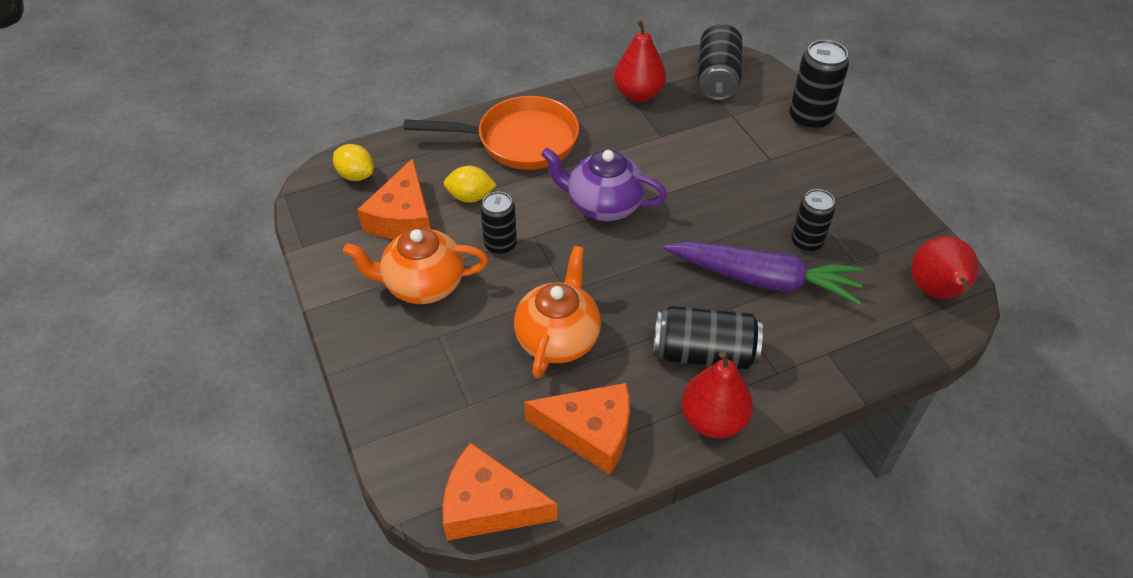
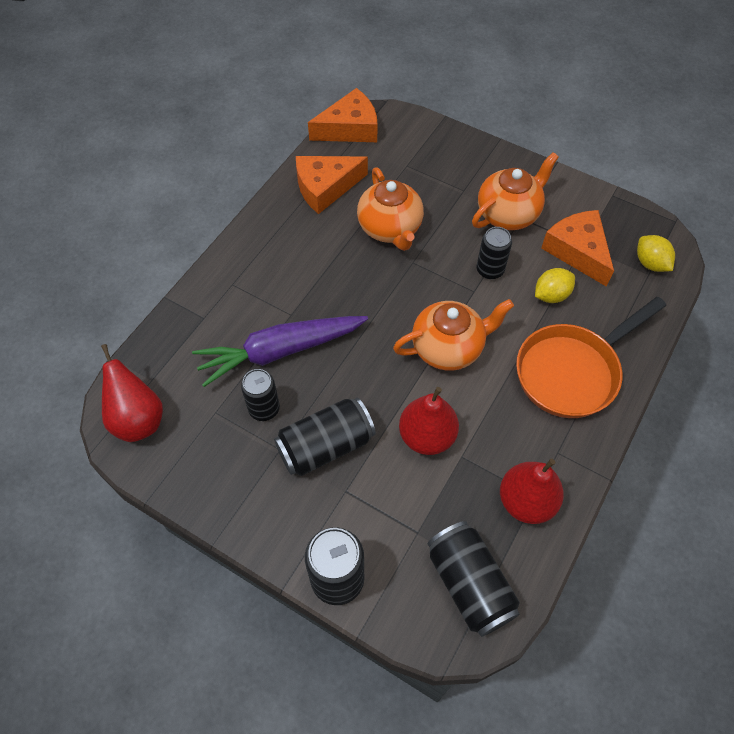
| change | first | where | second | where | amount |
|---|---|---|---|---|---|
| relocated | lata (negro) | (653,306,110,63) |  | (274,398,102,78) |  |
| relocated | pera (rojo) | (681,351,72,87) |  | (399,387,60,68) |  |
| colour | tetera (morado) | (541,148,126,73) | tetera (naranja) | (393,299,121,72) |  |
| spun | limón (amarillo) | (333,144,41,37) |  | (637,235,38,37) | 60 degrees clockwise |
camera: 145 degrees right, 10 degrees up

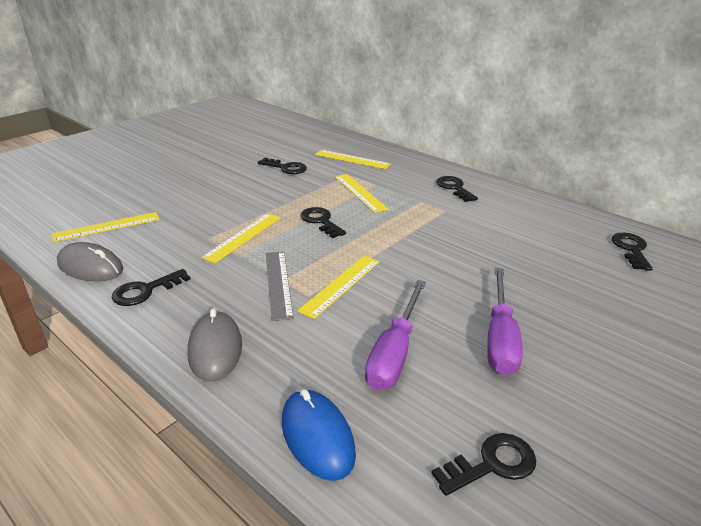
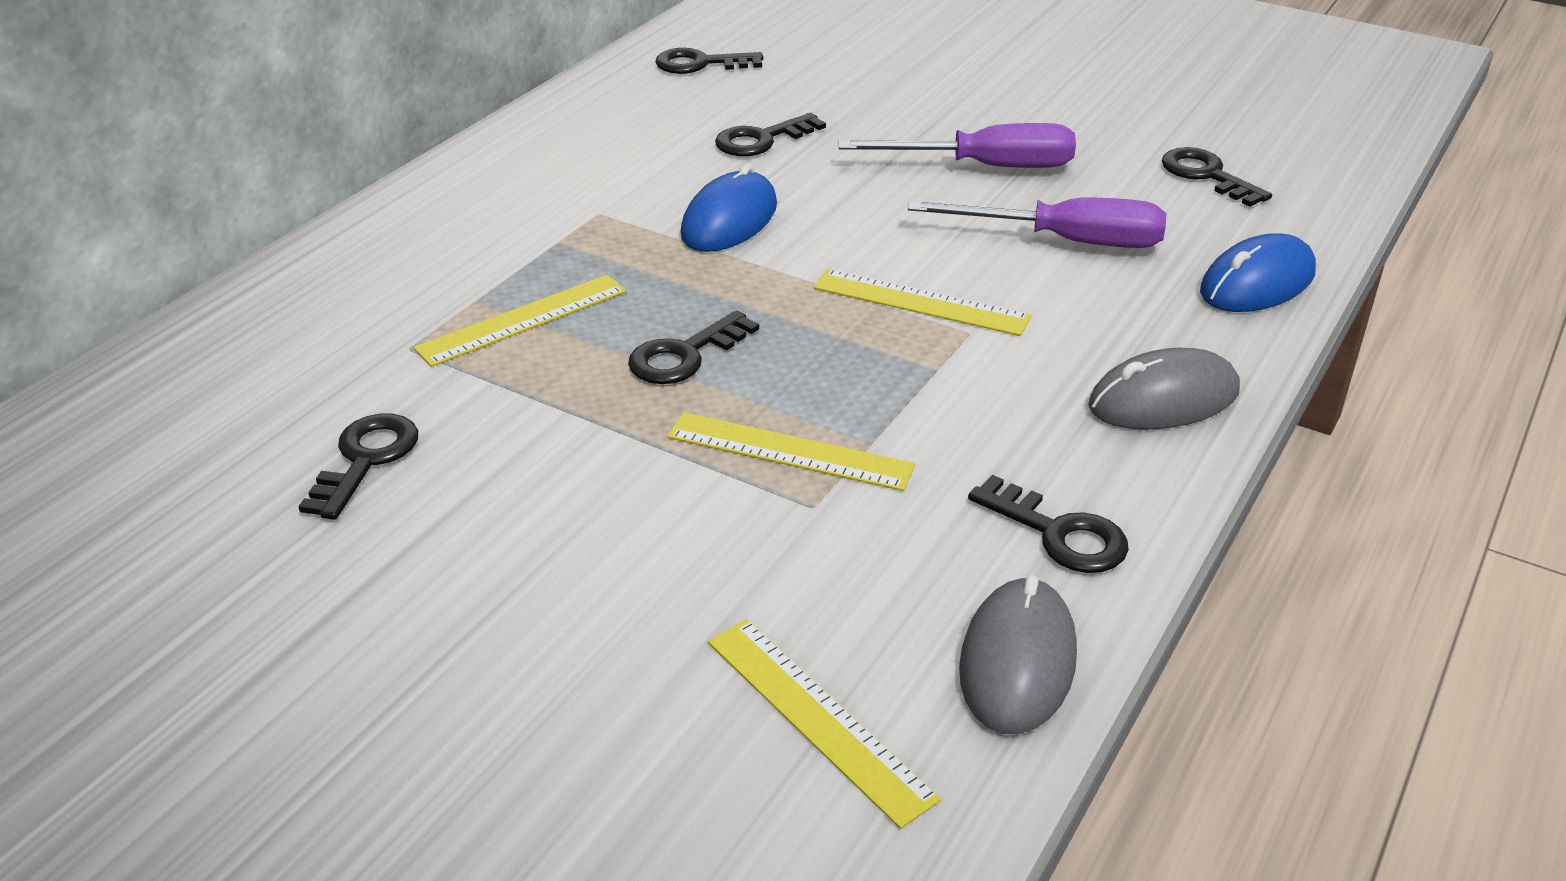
| change | first | where | second | where | amount |
|---|---|---|---|---|---|
| missing | regla (gris) | (266,251,28,70) |  |  |  |
| missing | regla (amarillo) | (315,150,76,19) |  |  |  |
| appeared |  |  | ratón (azul) | (680,163,97,89) |  |
| relocated | llave (negro) | (436,176,42,26) |  | (715,113,111,43) |  |
camera: 100 degrees left, 5 degrees up

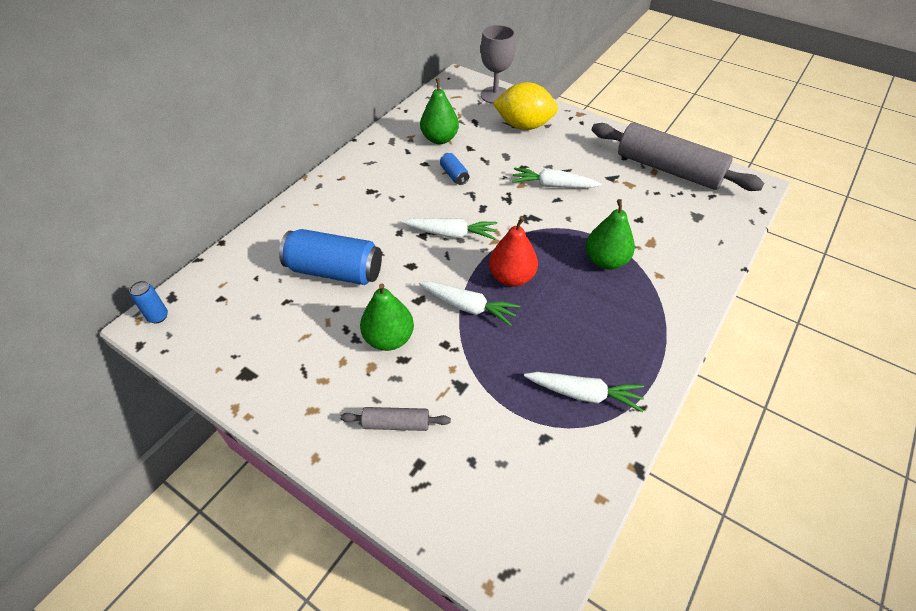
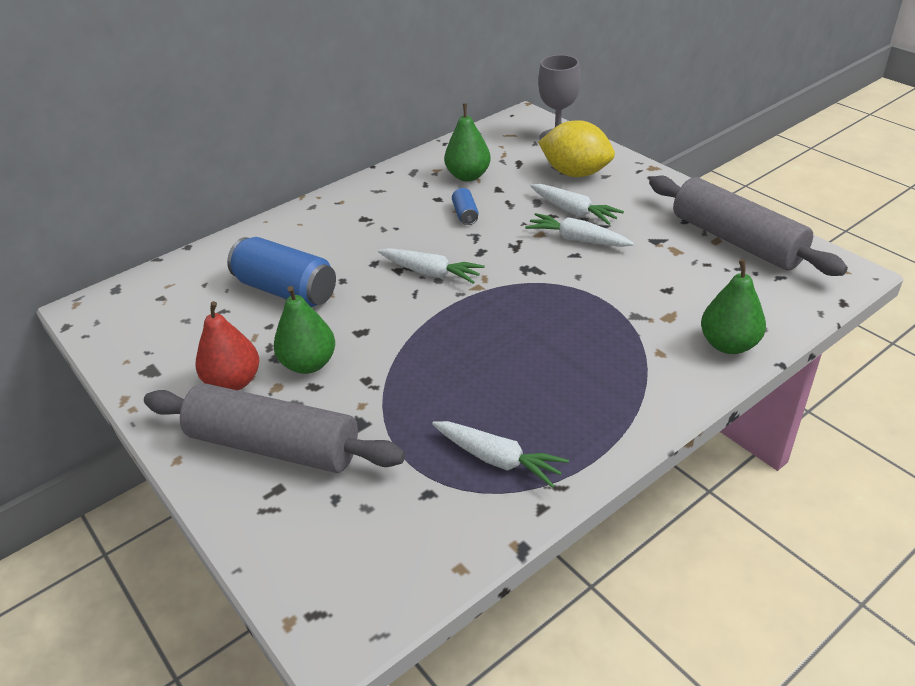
| change | first | where | second | where | amount |
|---|---|---|---|---|---|
| missing | lata (azul) | (129,281,39,42) |  |  |  |
| relocated | zanahoria (blanco) | (419,281,101,45) |  | (530,184,94,41) |  |
| relocated | pera (rojo) | (489,217,49,70) |  | (196,301,63,89) |  |
| relocated | pera (verde) | (586,199,49,71) |  | (701,259,65,95) |  |
| size | rodillo (gris) | (340,407,111,24) |  | (144,383,261,90) | x2.27 |
camera: 20 degrees right, 10 degrees down

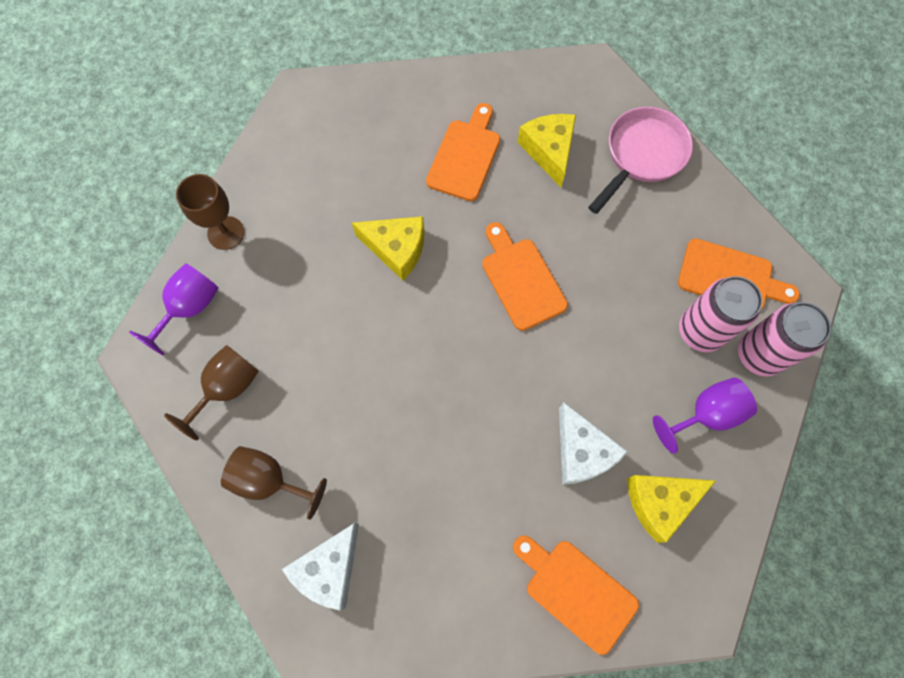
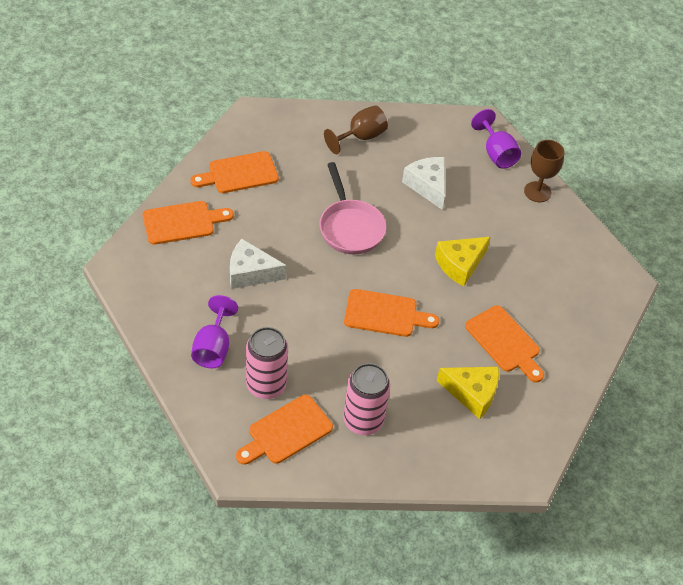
| change | first | where | second | where | amount |
|---|---|---|---|---|---|
| missing | copa (marrón) | (164,345,95,96) |  |  |  |
| missing | queso (amarillo) | (627,475,89,68) |  |  |  |
| appeared |  |  | tabla de cortar (naranja) | (190,151,89,42) |  |
| relocated | queso (blanco) | (282,523,77,88) |  | (402,157,43,52) |  |
| relocated | sartén (rosa) | (588,107,105,107) |  | (319,162,67,92) |  |
| relocated | lata (rosa) | (738,302,93,75) |  | (343,363,47,72) |  |
camera: 120 degrees right, 20 degrees down

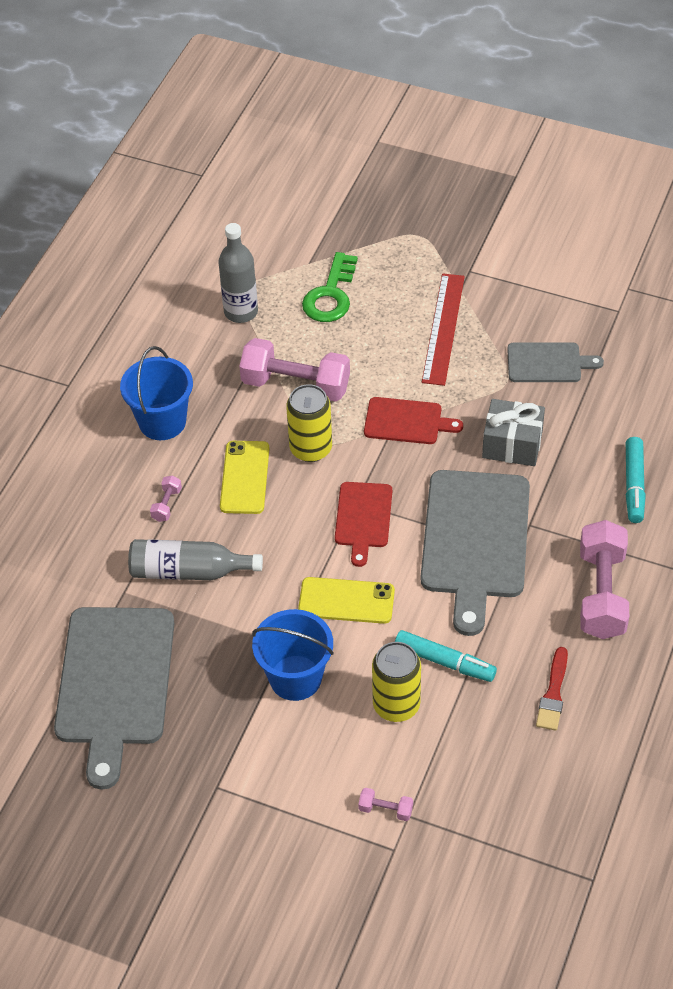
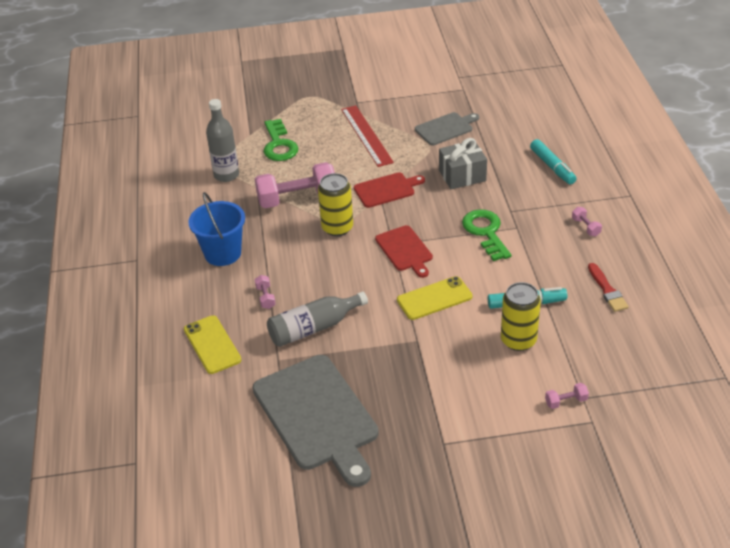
| change | first | where | second | where | amount |
|---|---|---|---|---|---|
| missing | balde (azul) | (252,609,82,92) |  |  |  |
| relocated | móvil (amarillo) | (220,441,49,73) |  | (184,315,57,59) |  |
| exchanged | tabla de cortar (gris) | (420,470,110,166) | llave (verde) | (462,209,49,52) |  |
| size | mancuerna (rosa) | (580,520,49,119) |  | (572,207,30,29) | x0.42 |
camera: 30 degrees left, 10 degrees down

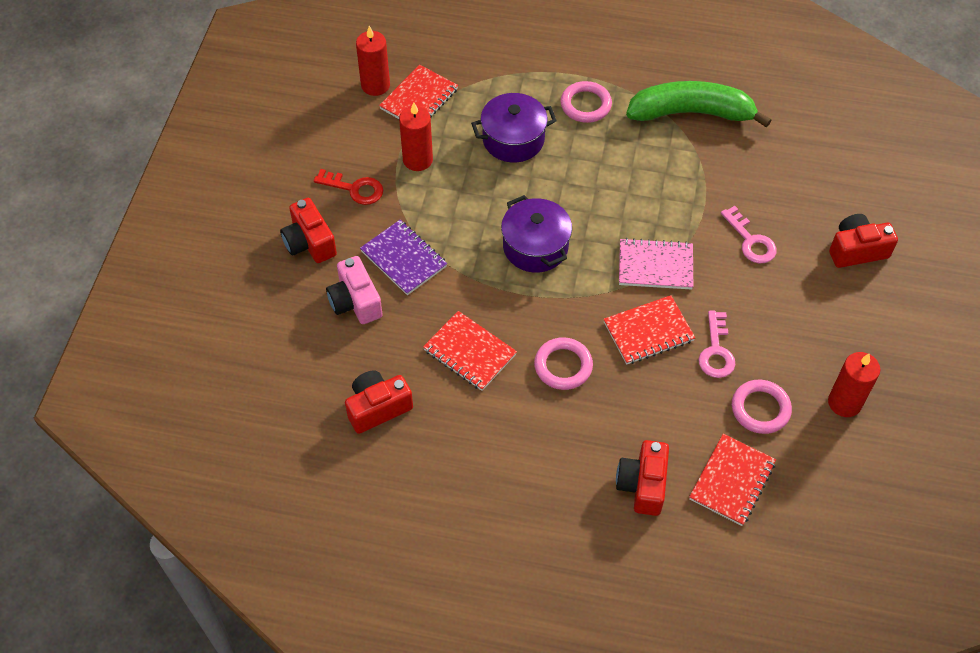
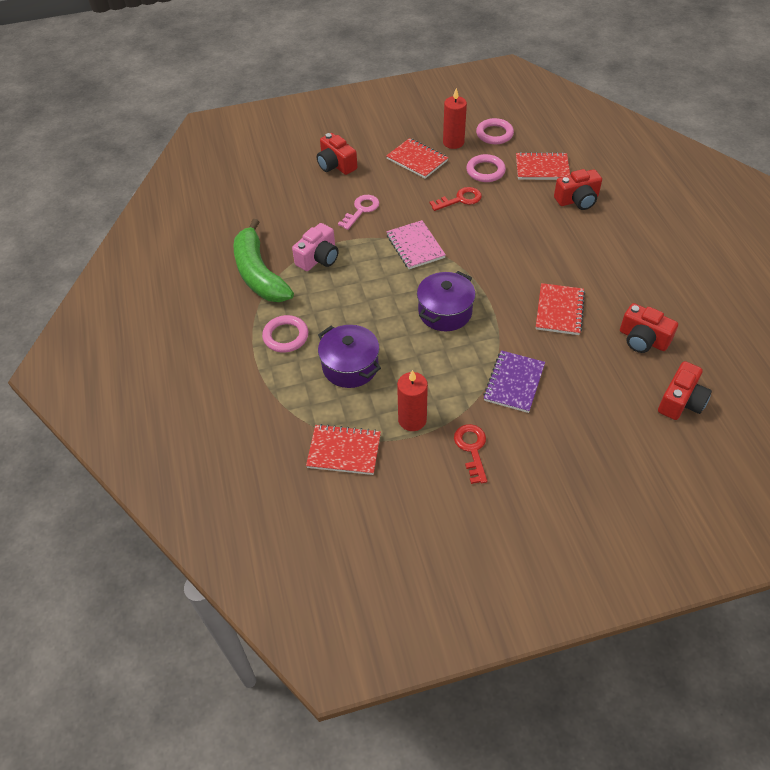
| change | first | where | second | where | amount |
|---|---|---|---|---|---|
| missing | vela (rojo) | (356,26,34,70) |  |  |  |
| relocated | cámara (rojo) | (280,198,57,65) |  | (658,361,54,59) |  |
| relocated | cámara (rosa) | (326,256,57,68) |  | (292,223,47,48) |  |
| relocated | anillo (rosa) | (534,337,59,53) |  | (476,118,38,26) |  |
| relocated | cuaderno (rojo) | (603,295,92,70) |  | (386,138,62,41) |  |
| colour | llave (rosa) | (699,311,37,67) | llave (rojo) | (430,187,52,24) |  |
camera: 115 degrees left, 5 degrees down

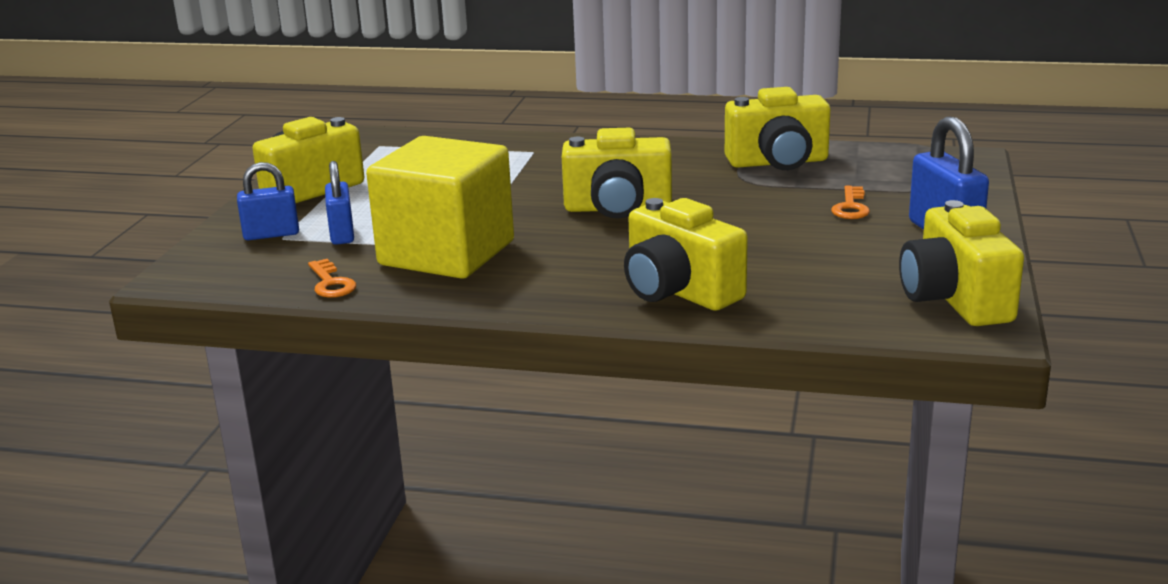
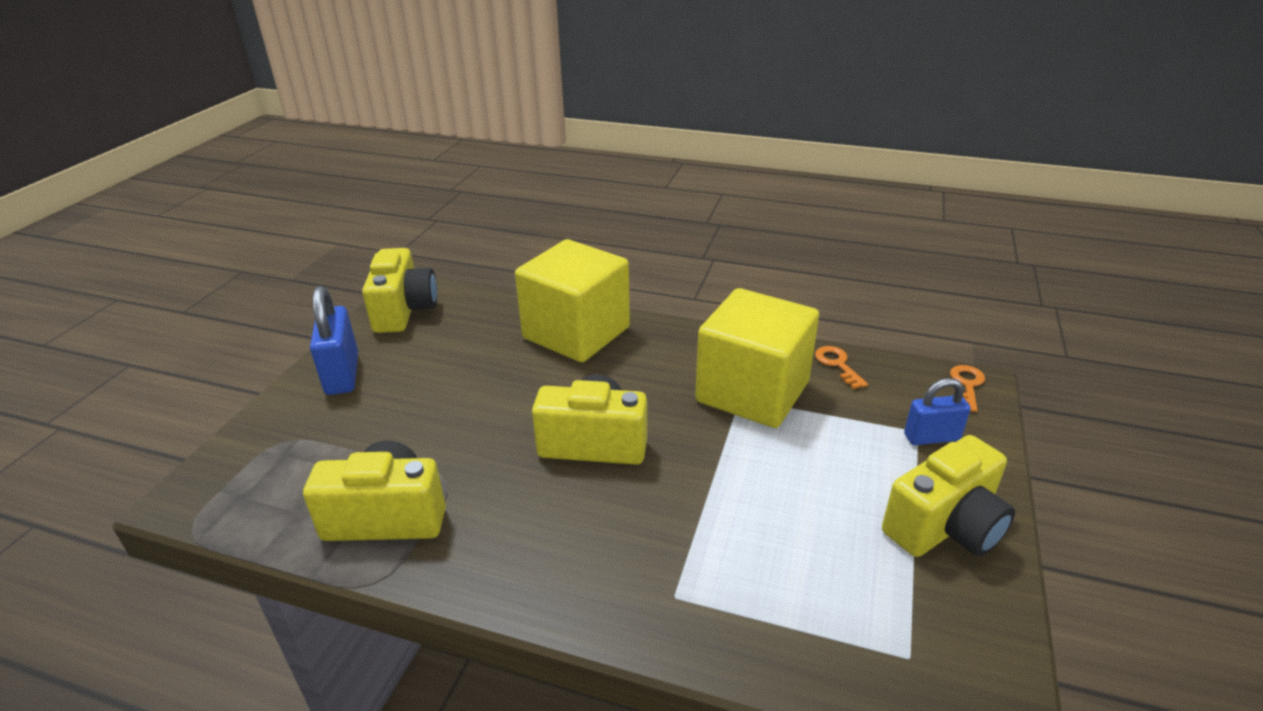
| change | first | where | second | where | amount |
|---|---|---|---|---|---|
| missing | candado (azul) | (325,161,29,84) |  |  |  |
| relocated | llave (naranja) | (831,186,39,33) |  | (950,365,35,47) |  |
| exchanged | cámara (amarillo) | (624,198,124,113) | cubo (amarillo) | (515,239,115,123) |  |
camera: 175 degrees left, 10 degrees up

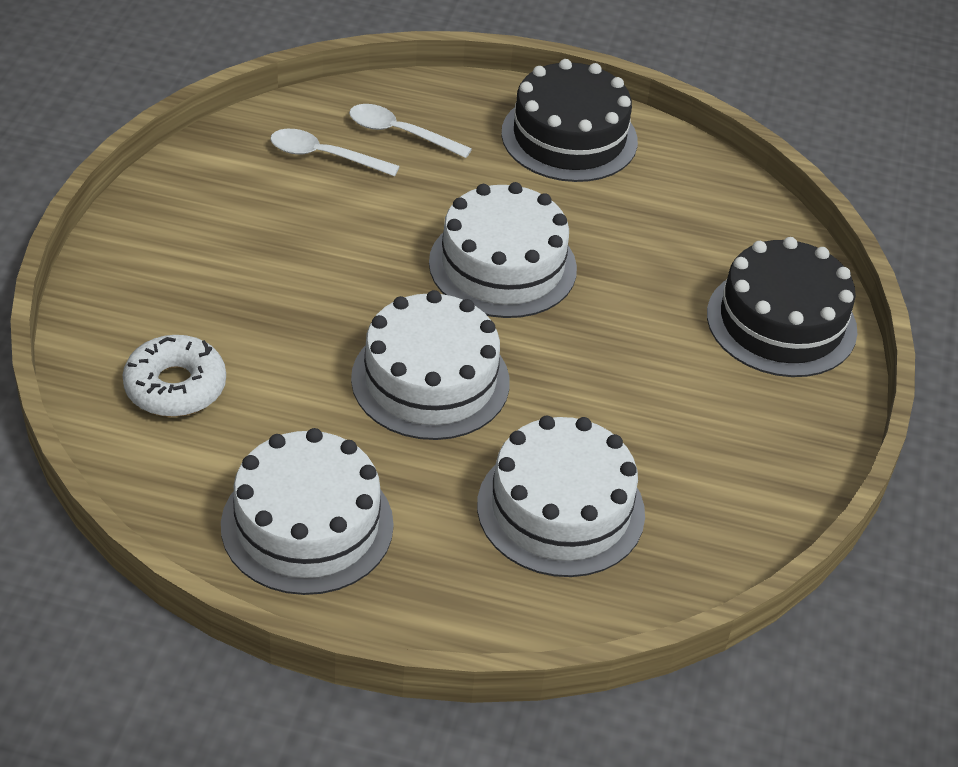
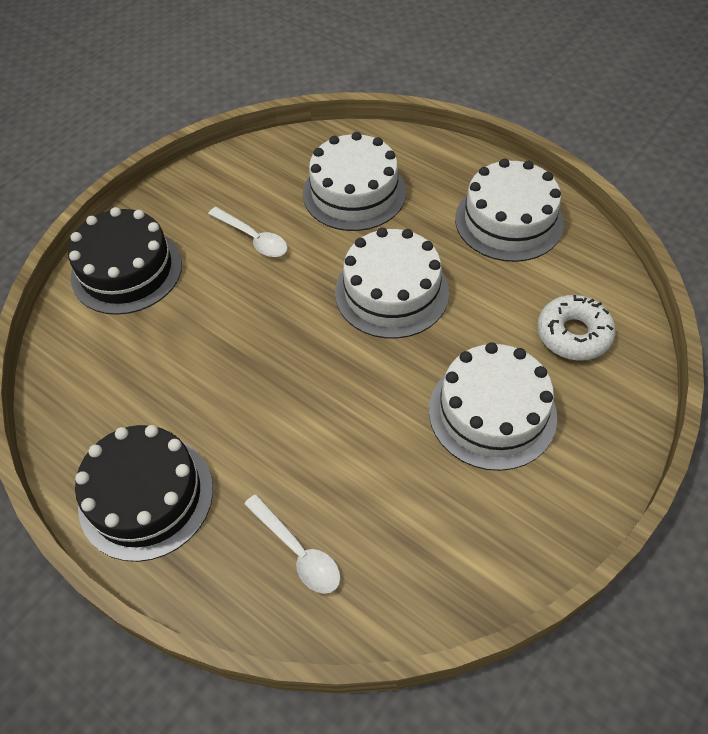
| change | first | where | second | where | amount |
|---|---|---|---|---|---|
| relocated | cuchara (blanco) | (270,129,130,47) |  | (208,207,79,50) |  |
| relocated | tarta (blanco) | (429,182,148,136) |  | (429,342,128,129) |  |
camera: 150 degrees left, 10 degrees up

